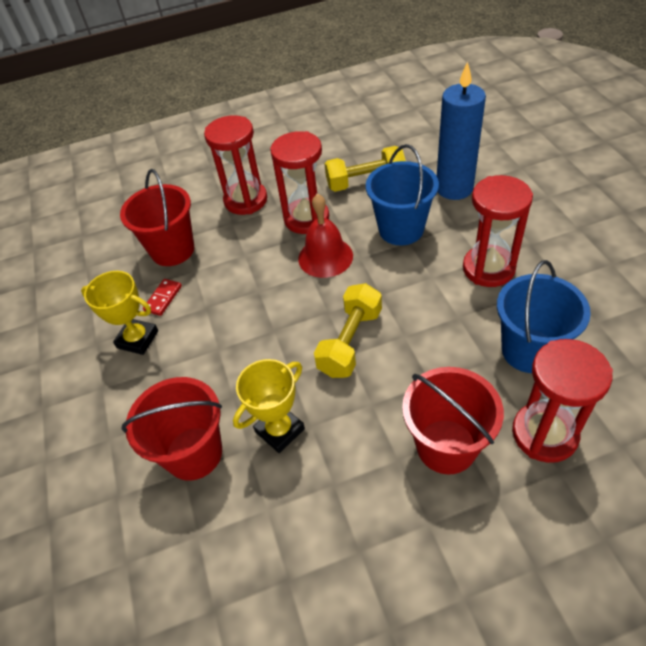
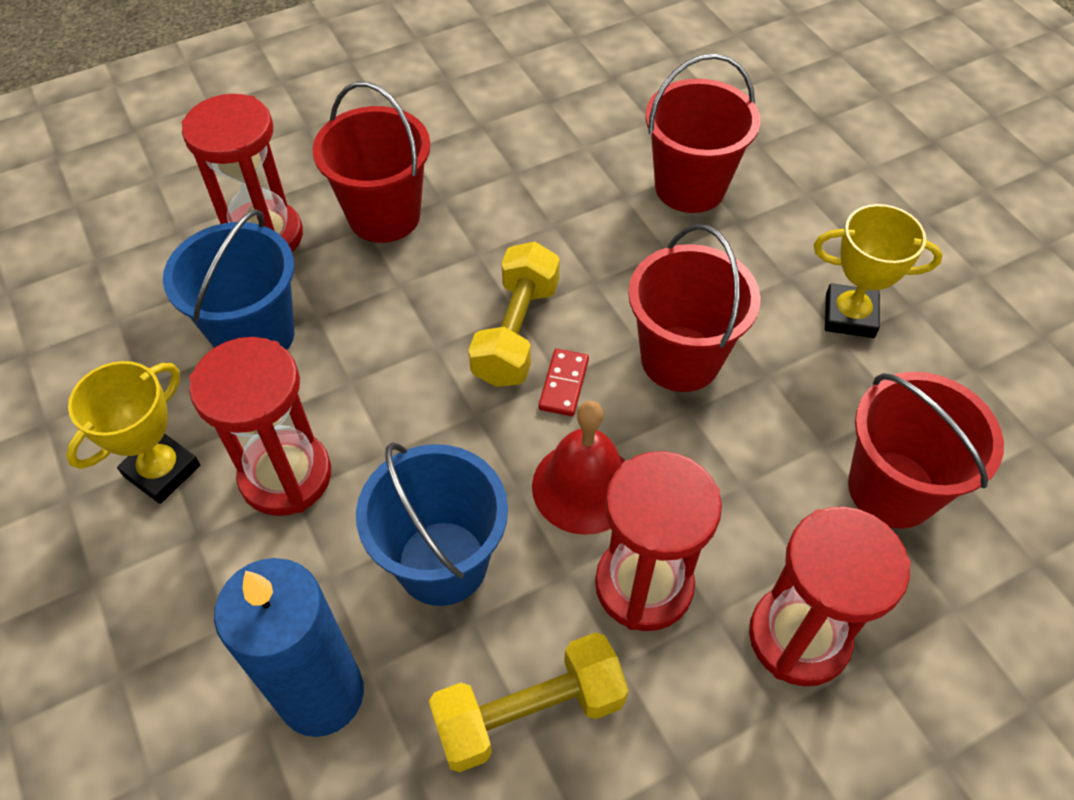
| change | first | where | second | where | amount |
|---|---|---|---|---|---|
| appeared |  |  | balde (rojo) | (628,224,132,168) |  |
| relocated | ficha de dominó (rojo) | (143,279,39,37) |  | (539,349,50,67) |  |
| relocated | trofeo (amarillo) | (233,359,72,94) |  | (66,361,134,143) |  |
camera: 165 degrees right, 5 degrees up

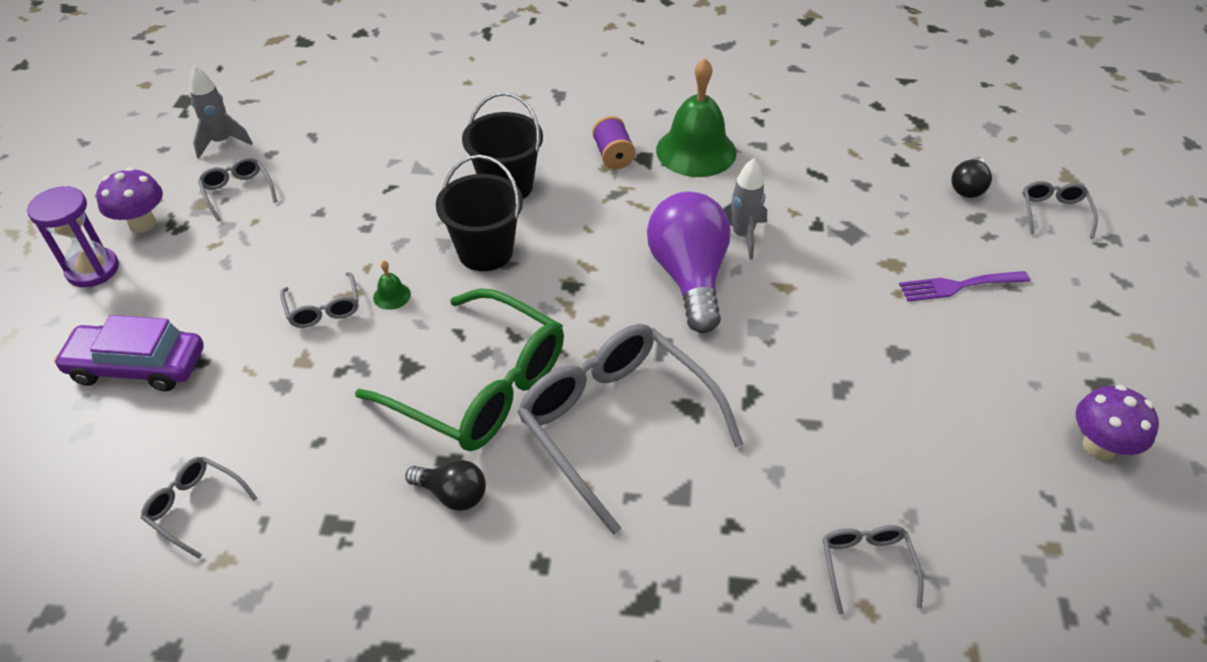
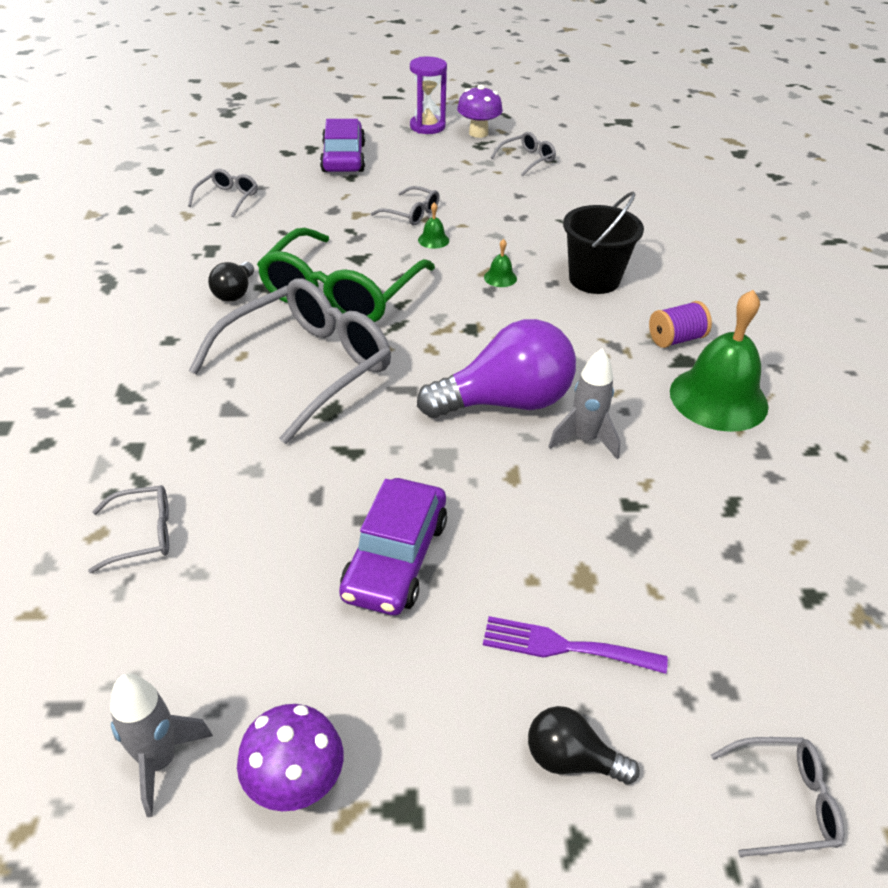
| change | first | where | second | where | amount |
|---|---|---|---|---|---|
| appeared |  |  | coche (morado) | (339,478,108,137) |  |
| relocated | cohete (gris) | (190,66,62,93) |  | (110,674,103,143) |  |
| relocated | bombilla (negro) | (951,157,41,41) |  | (528,706,112,79) |  |
| exchanged | balde (negro) | (436,155,87,116) | campana (verde) | (484,239,33,48) |  |
| spun | gafas (gris) | (280,272,78,56) |  | (371,186,69,39) | 120 degrees counterclockwise |
| spun | tenedor (morado) | (899,271,131,30) |  | (483,616,185,58) | 60 degrees counterclockwise |
camera: 80 degrees right, 5 degrees down

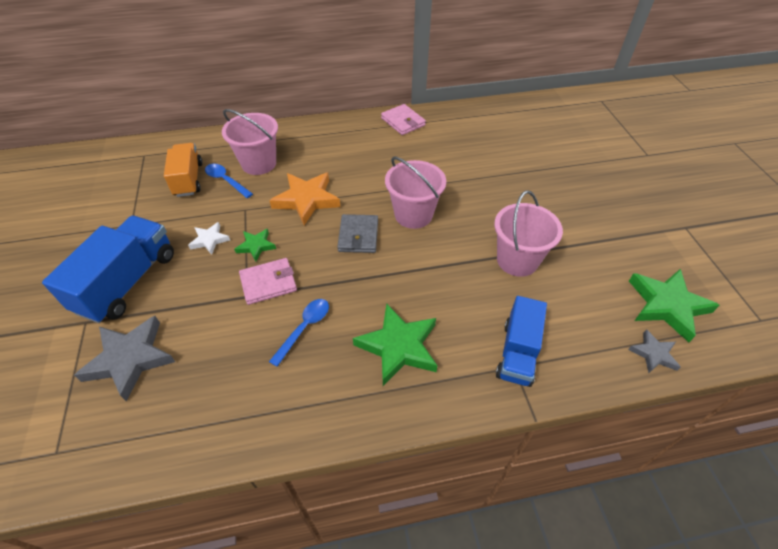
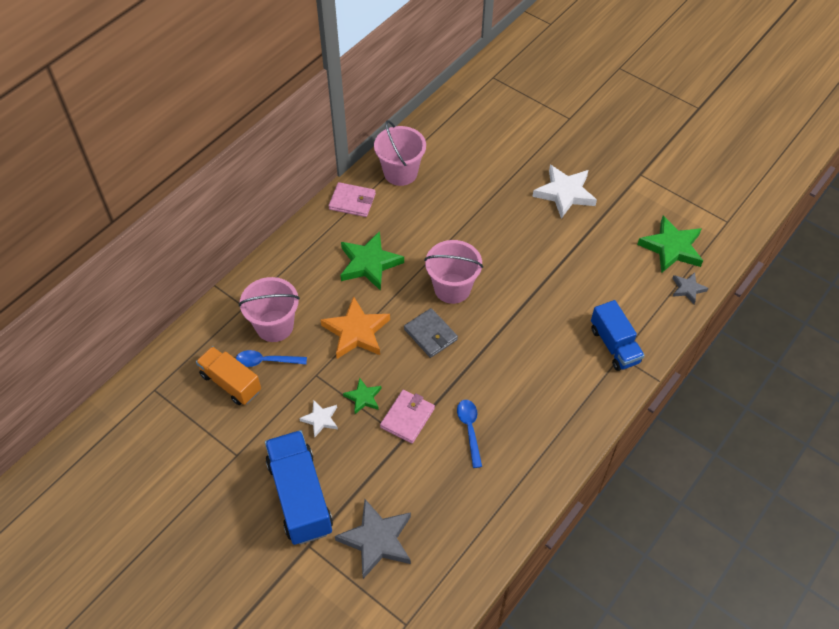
| change | first | where | second | where | amount |
|---|---|---|---|---|---|
| appeared |  |  | estrella (blanco) | (532,165,65,54) |  |
| relocated | estrella (verde) | (353,303,85,83) |  | (340,231,64,60) |  |
| relocated | balde (rosa) | (494,190,69,87) |  | (374,120,52,66) |  |
camera: 40 degrees left, 5 degrees up

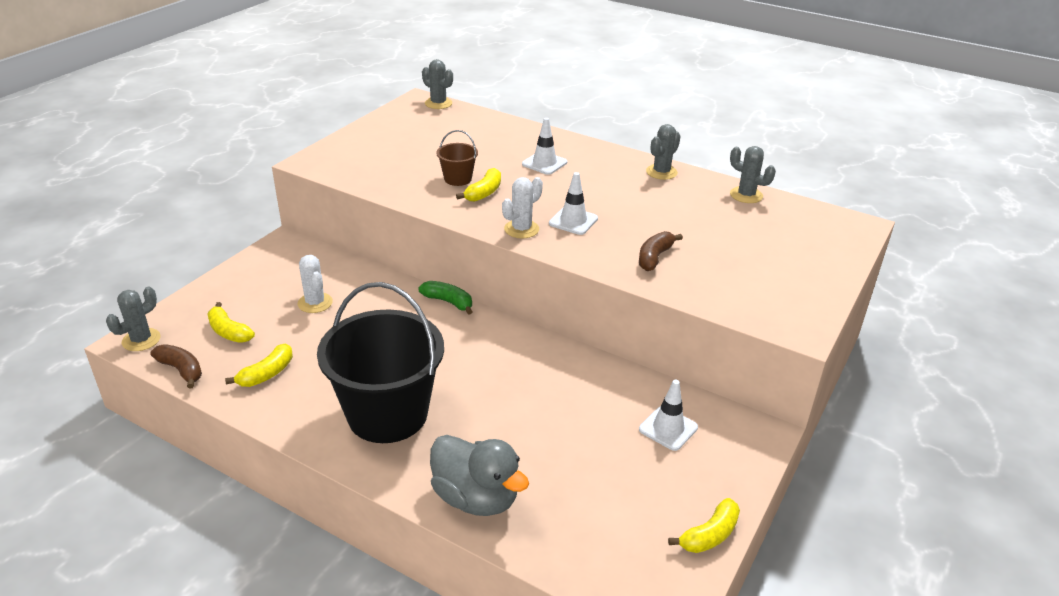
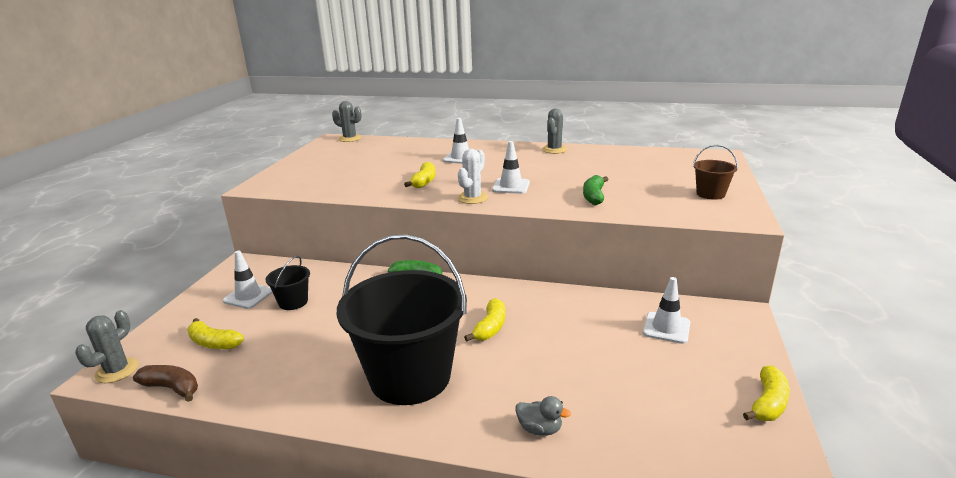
| change | first | where | second | where | amount |
|---|---|---|---|---|---|
| missing | cactus (gris) | (730,146,46,57) |  |  |  |
| appeared |  |  | cono de tráfico (blanco) | (223,251,50,58) |  |
| relocated | plátano (amarillo) | (225,344,68,43) |  | (464,298,41,43) |  |
| relocated | balde (marrón) | (436,130,42,56) |  | (693,145,45,55) |  |
| exchanged | cactus (blanco) | (297,255,36,58) | balde (negro) | (265,256,45,54) |  |
| colour | plátano (marrón) | (639,231,44,40) | plátano (verde) | (583,175,25,30) |  |
| size | pato (gris) | (430,435,99,81) |  | (515,396,56,40) | x0.46 |
camera: 15 degrees left, 10 degrees down

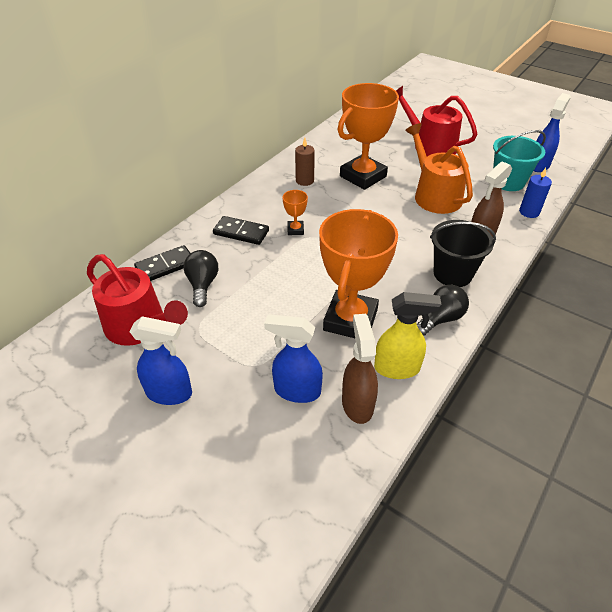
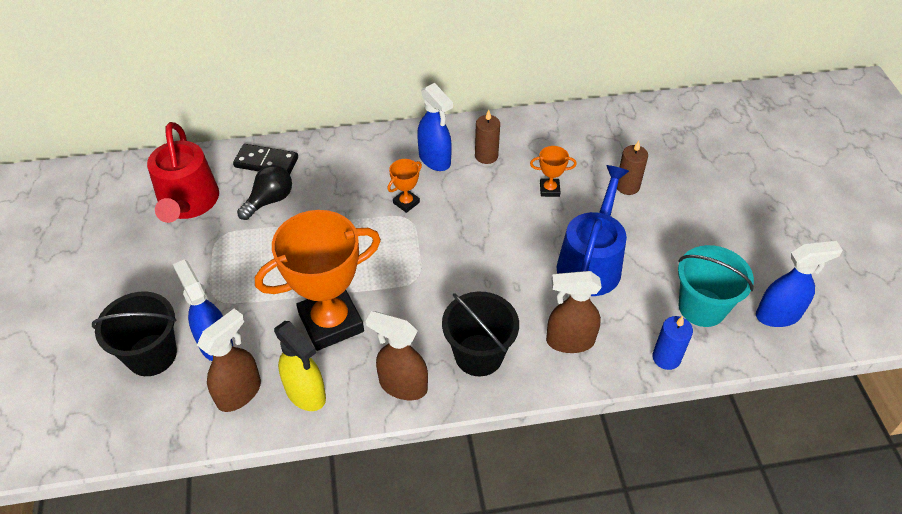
| change | first | where | second | where | amount |
|---|---|---|---|---|---|
| missing | ficha de dominó (negro) | (213,216,56,29) |  |  |  |
| missing | regadera (rojo) | (396,86,82,70) |  |  |  |
| appeared |  |  | balde (negro) | (92,292,85,84) |  |
| appeared |  |  | vela (marrón) | (617,141,31,54) |  |
| relocated | pulverizador (azul) | (129,316,63,89) |  | (417,83,36,88) |  |
| exchanged | bombilla (negro) | (417,285,52,51) | pulverizador (marrón) | (366,311,62,89) |  |
| colour | regadera (naranja) | (405,123,68,91) | regadera (azul) | (557,165,72,131) |  |
| size | trofeo (naranja) | (337,83,62,107) |  | (530,146,47,51) | x0.42 |
camera: 45 degrees right, 5 degrees up

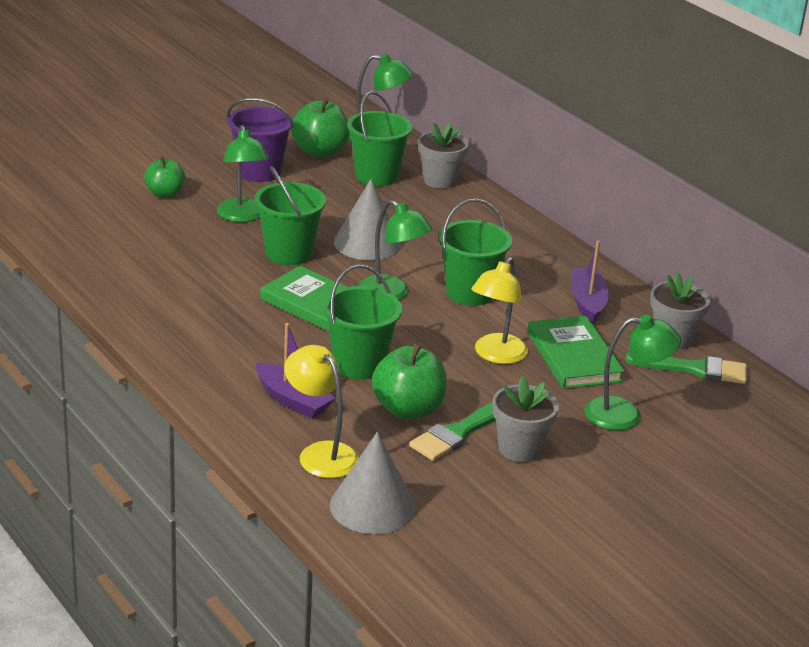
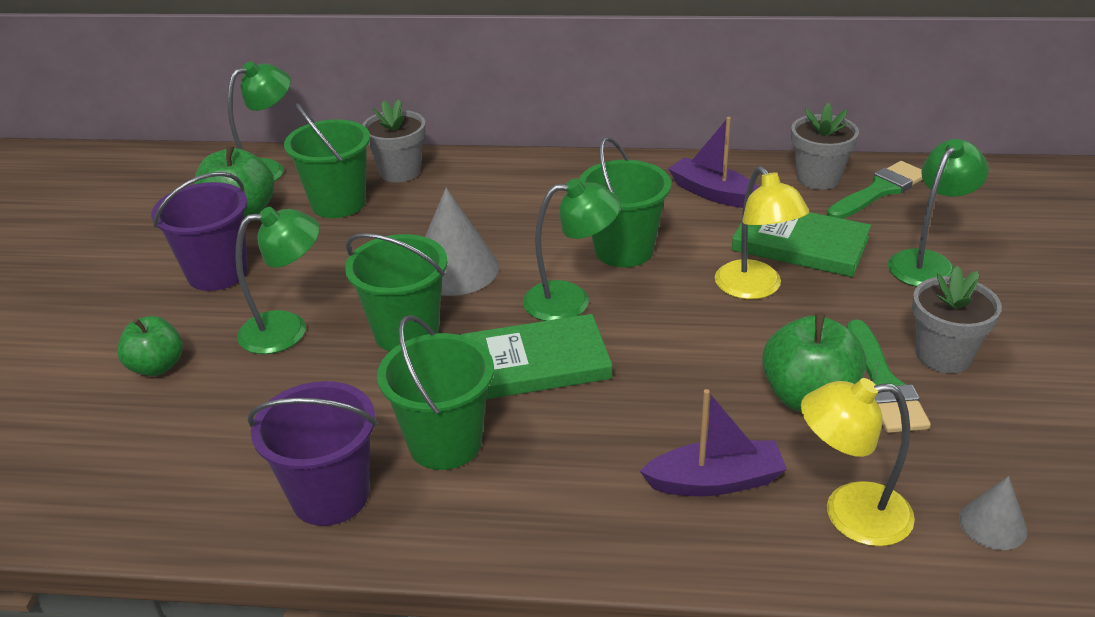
| change | first | where | second | where | amount |
|---|---|---|---|---|---|
| appeared |  |  | balde (morado) | (248,381,129,145) |  |
| relocated | balde (verde) | (323,265,79,114) |  | (377,315,117,155) |  |
| spun | lámpara (verde) | (217,125,52,97) |  | (235,207,85,147) | 45 degrees counterclockwise |
| size | cono (gris) | (330,432,86,102) |  | (959,476,68,74) | x0.54 |
camera: 45 degrees left, 5 degrees up

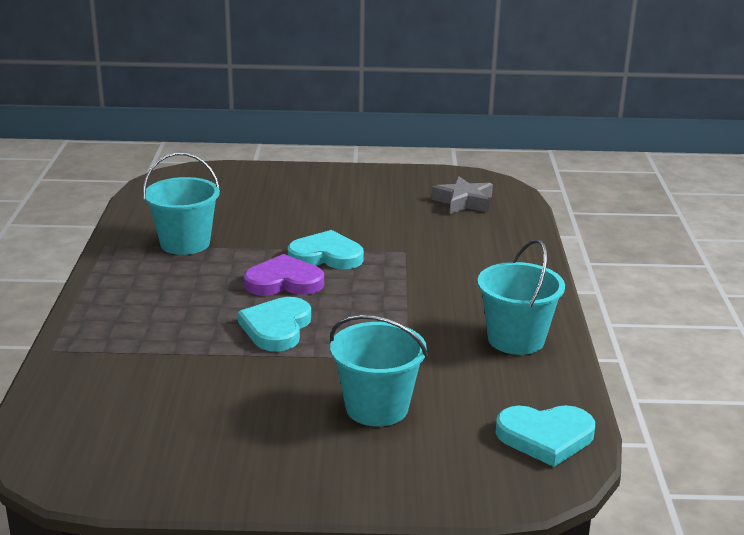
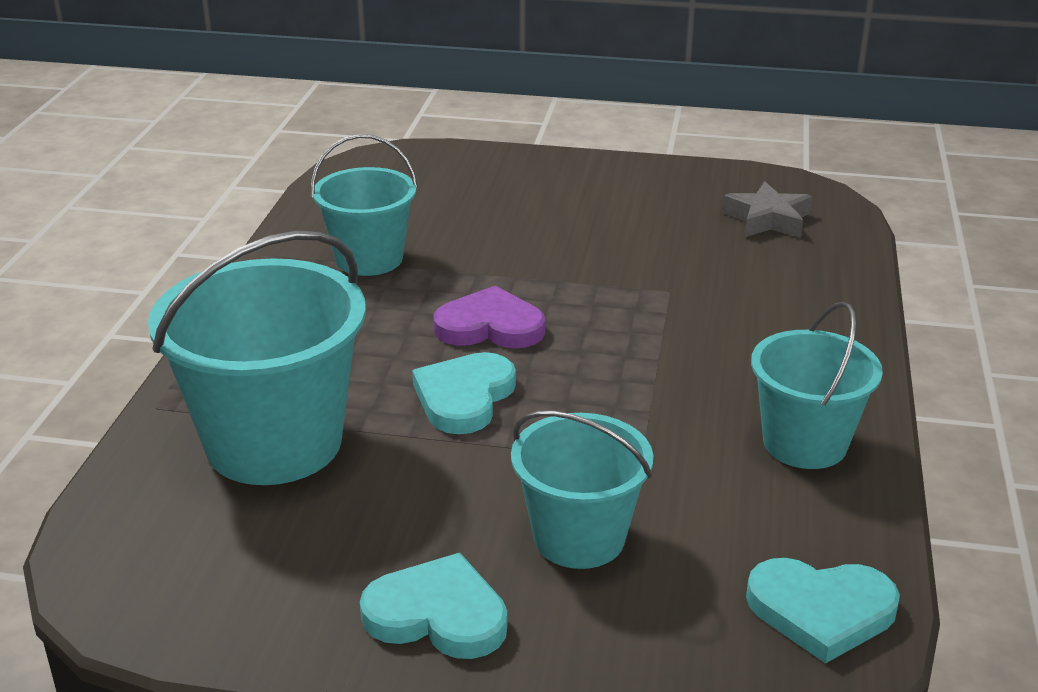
| change | first | where | second | where | amount |
|---|---|---|---|---|---|
| appeared |  |  | balde (turquesa) | (148,231,218,254) |  |
| relocated | corazón (turquesa) | (288,230,76,39) |  | (360,553,147,106) |  |
camera: 10 degrees right, 5 degrees up

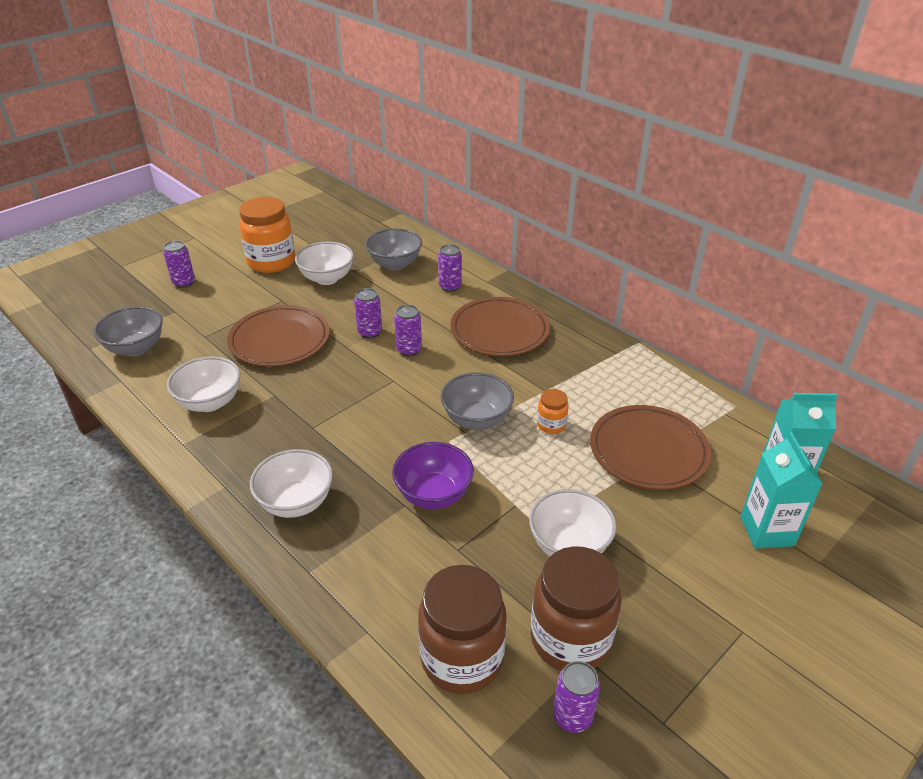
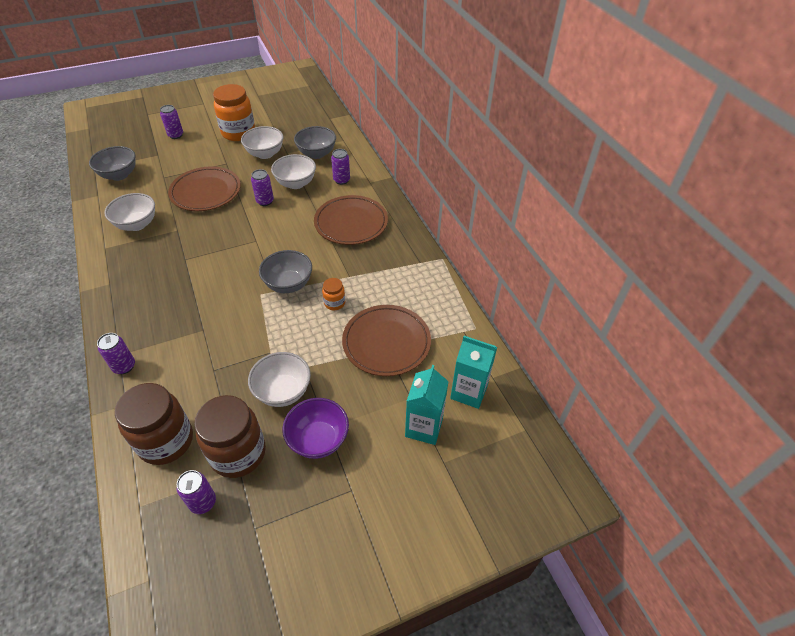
| change | first | where | second | where | amount |
|---|---|---|---|---|---|
| relocated | cuenco (blanco) | (250,449,83,69) |  | (271,154,45,35) |  |
| relocated | cuenco (morado) | (392,442,82,67) |  | (282,398,67,61) |  |
| relocated | lata (morado) | (394,305,28,51) |  | (97,333,38,41) |  |
camera: 20 degrees right, 10 degrees up

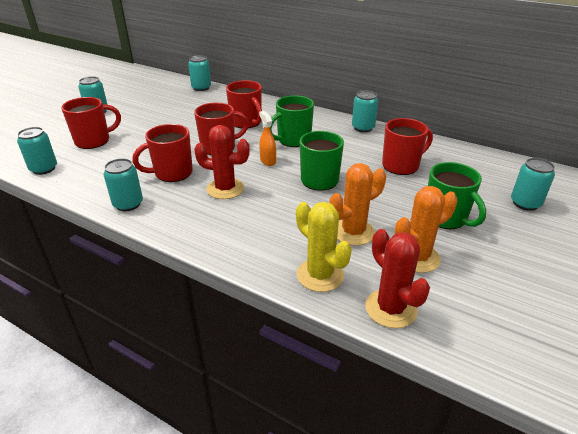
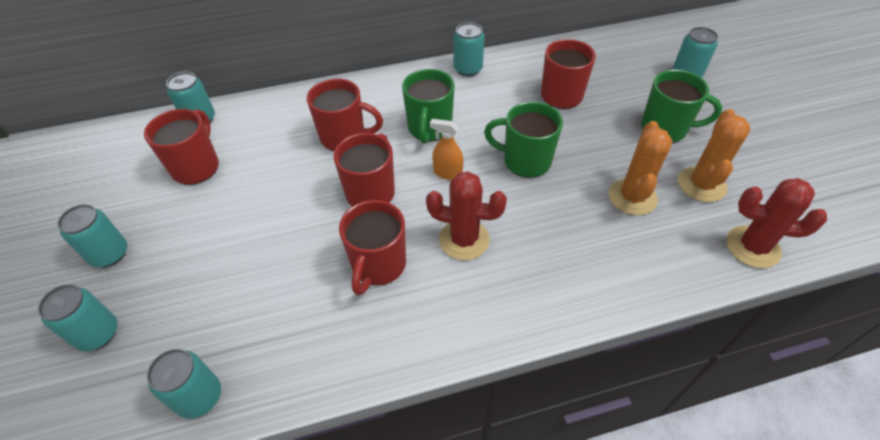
| change | first | where | second | where | amount |
|---|---|---|---|---|---|
| missing | cactus (amarillo) | (296,202,56,90) |  |  |  |
| relocated | taza (rojo) | (61,97,60,52) |  | (144,109,75,76) |  |
| relocated | lata (turquesa) | (104,158,39,53) |  | (38,284,80,67) |  |
| spun | cactus (rojo) | (194,125,56,74) |  | (426,171,81,89) | 45 degrees clockwise |
camera: 45 degrees left, 15 degrees up

